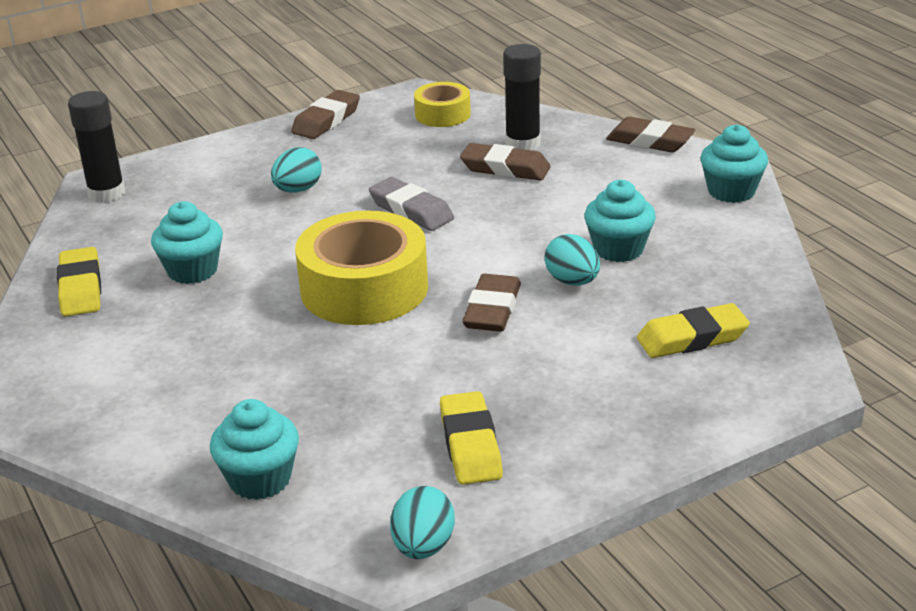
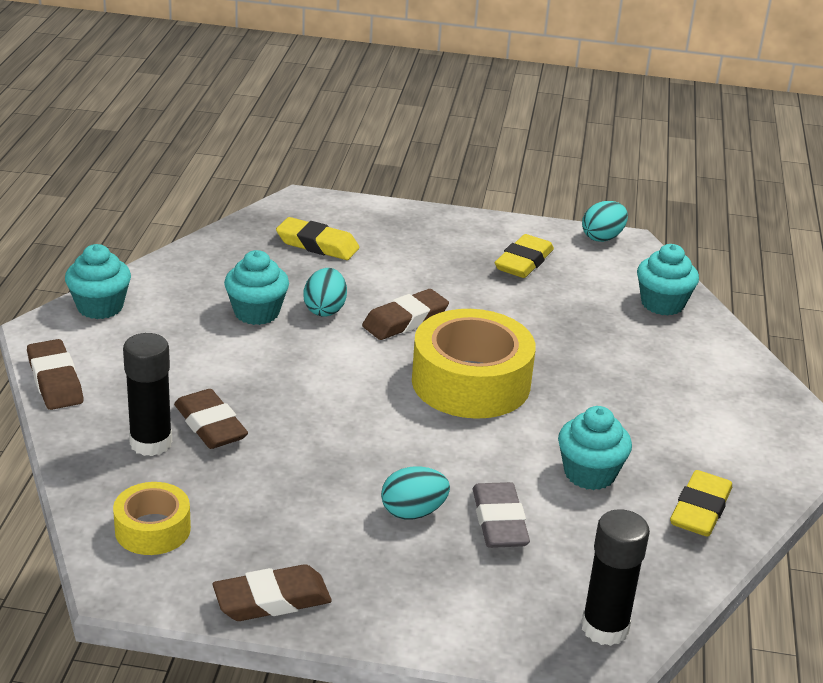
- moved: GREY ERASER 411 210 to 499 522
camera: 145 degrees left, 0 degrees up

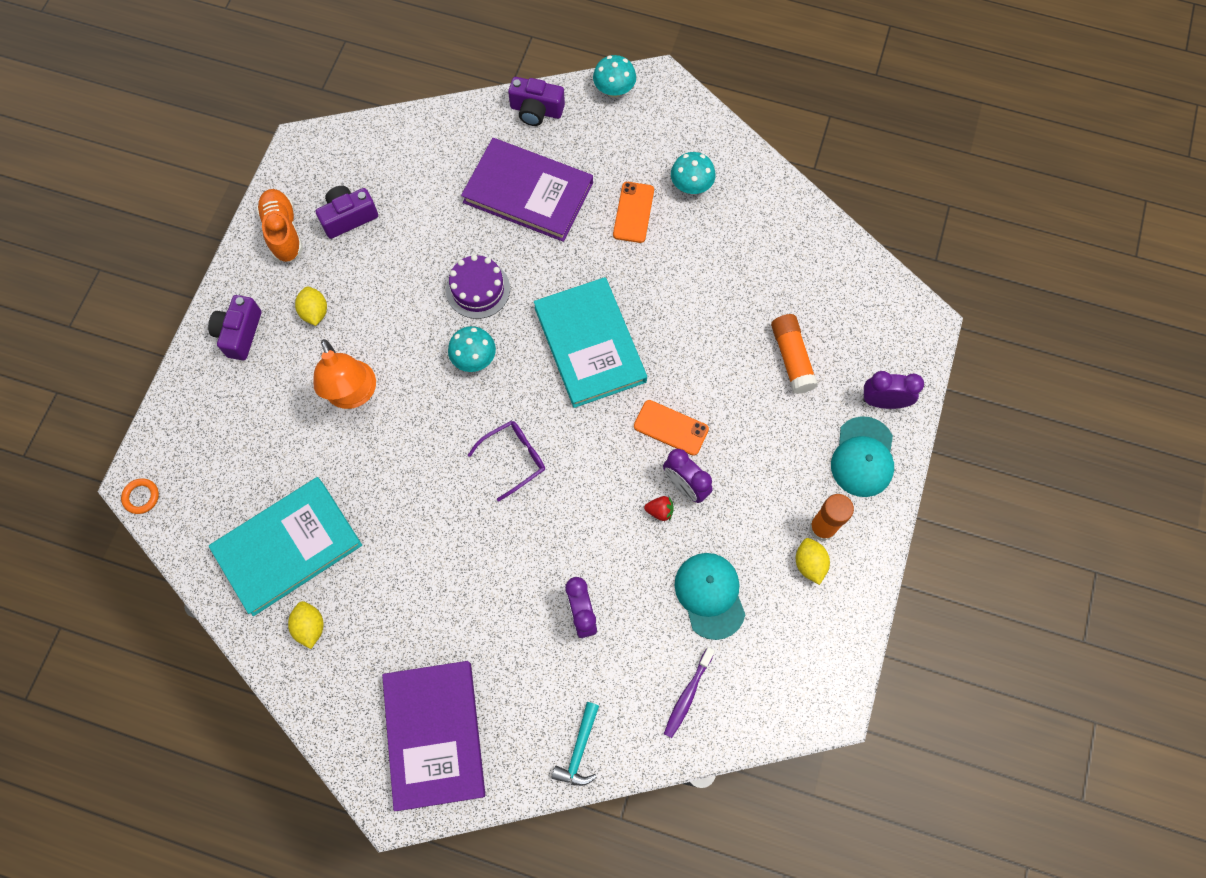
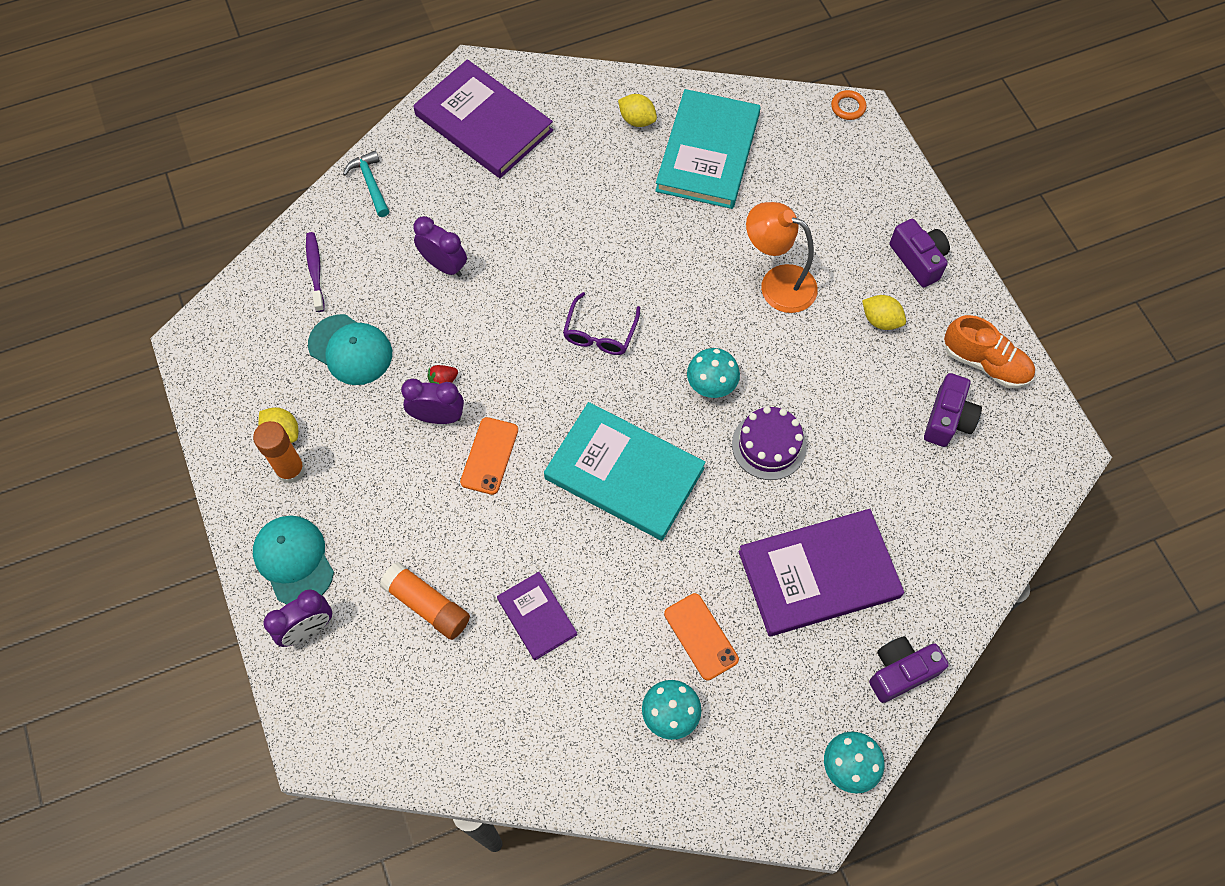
- added: PURPLE HARDCOVER 537 617
- turned: ORANGE PHONE 671 427 = 489 456 60 degrees counterclockwise
camera: 140 degrees right, 5 degrees down

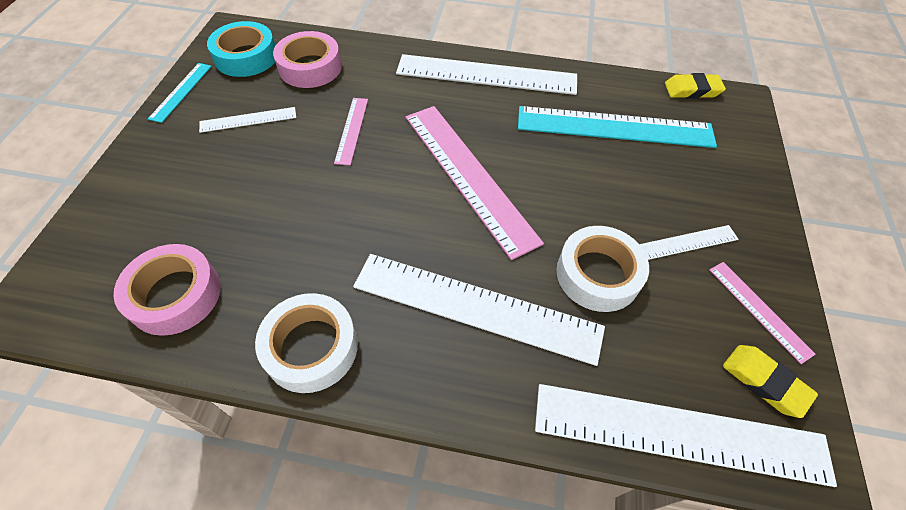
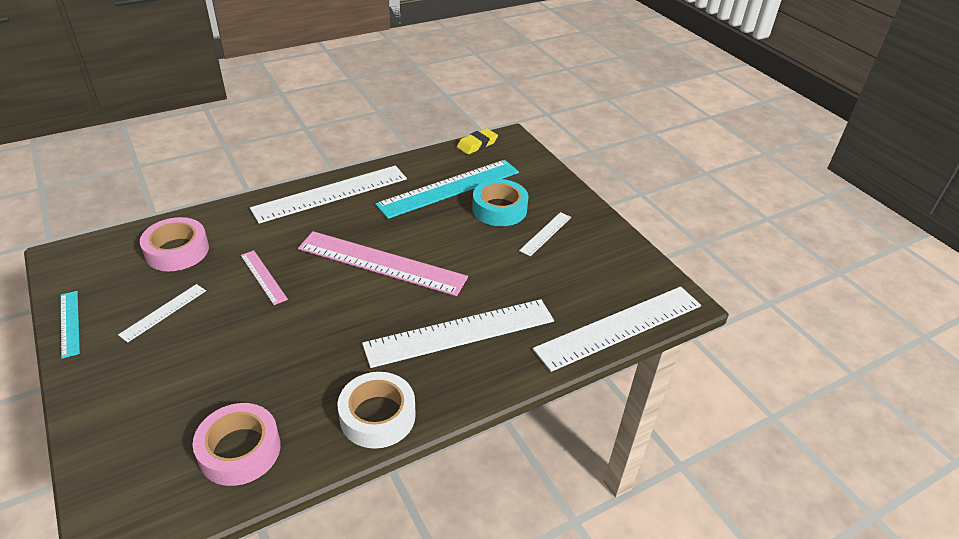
- removed: PURE WHITE TAPE 598 274
- removed: PINK RULER 759 310
- removed: YELLOW ERASER 764 382
- moved: AQUA TAPE 246 57 to 499 209
camera: 40 degrees left, 15 degrees down

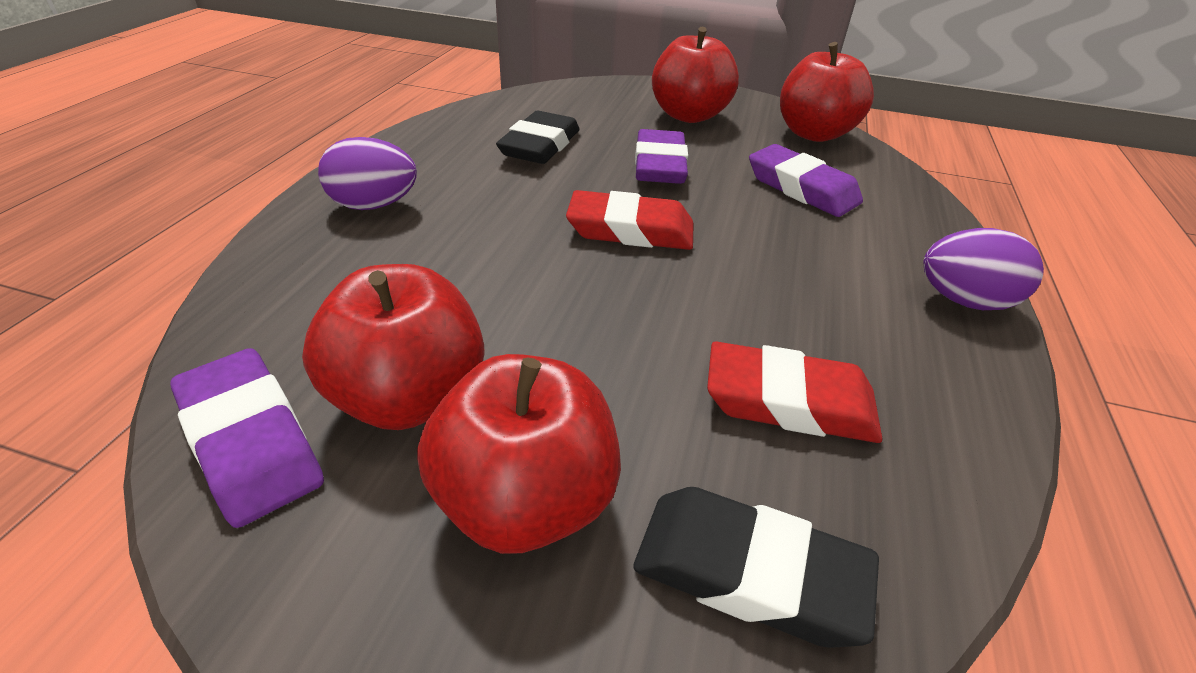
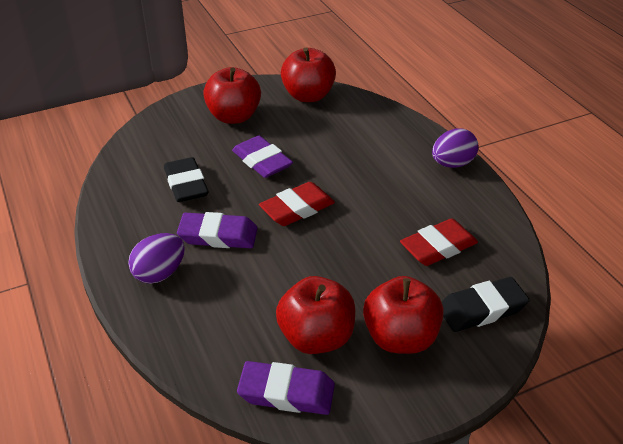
- moved: PURPLE ERASER 801 188 to 218 235
camera: 40 degrees left, 0 degrees up

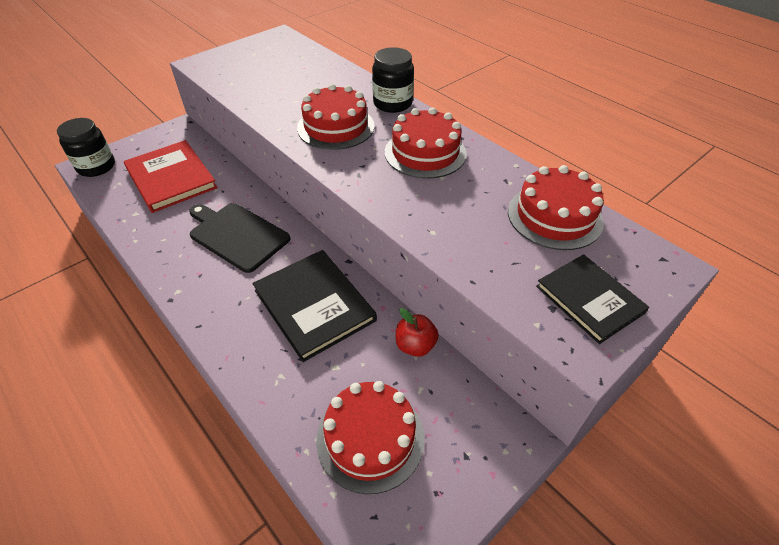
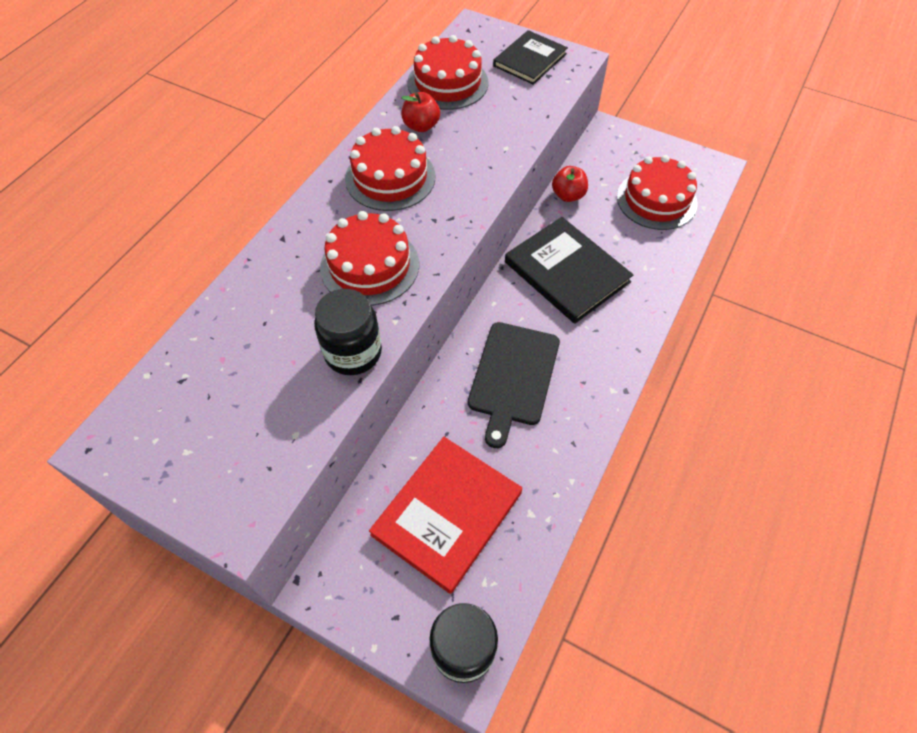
- added: RED APPLE FRUIT 421 126
- moved: JET-BLACK PRESERVE JAR 392 103 to 353 352
- turned: JET-BLACK HARDCOVER 314 305 = 566 272 75 degrees counterclockwise
camera: 110 degrees left, 10 degrees up

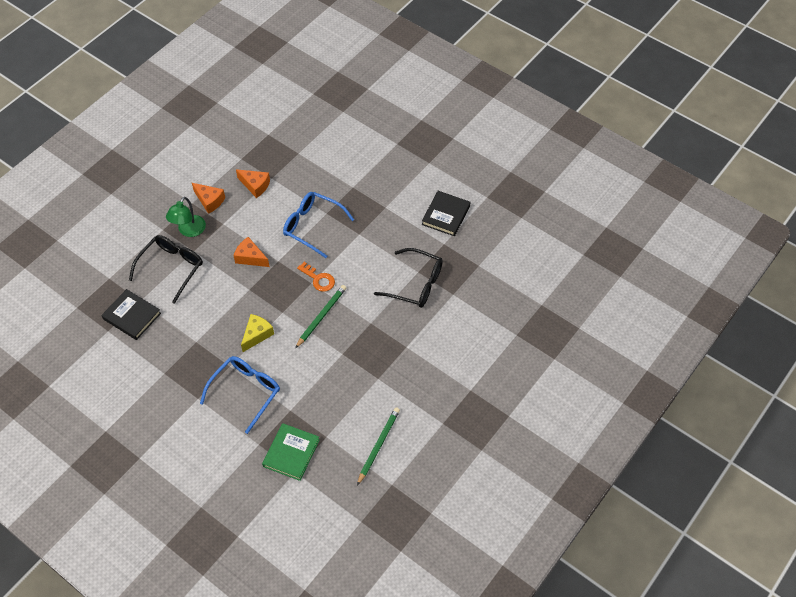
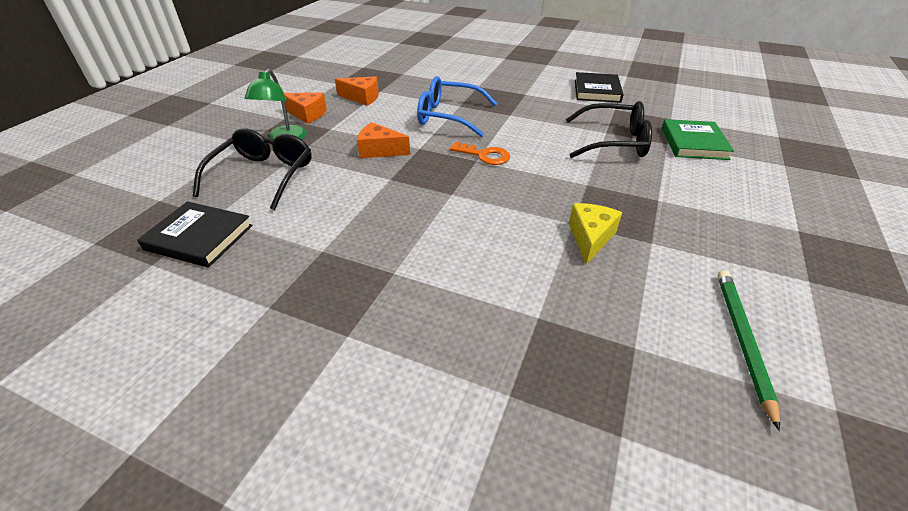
- removed: ROYAL BLUE EYEGLASSES 246 392
- removed: GREEN WOODEN PENCIL 321 316
- moved: YELLOW CHEESE WEDGE 257 335 to 590 238
- moved: GREEN HARDCOVER 291 453 to 693 143
camera: 15 degrees left, 15 degrees down

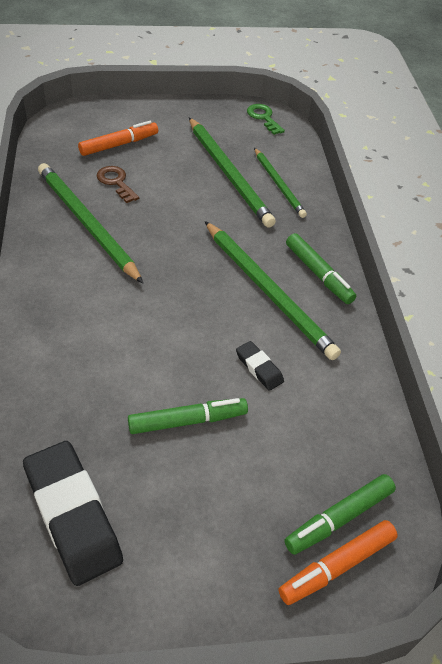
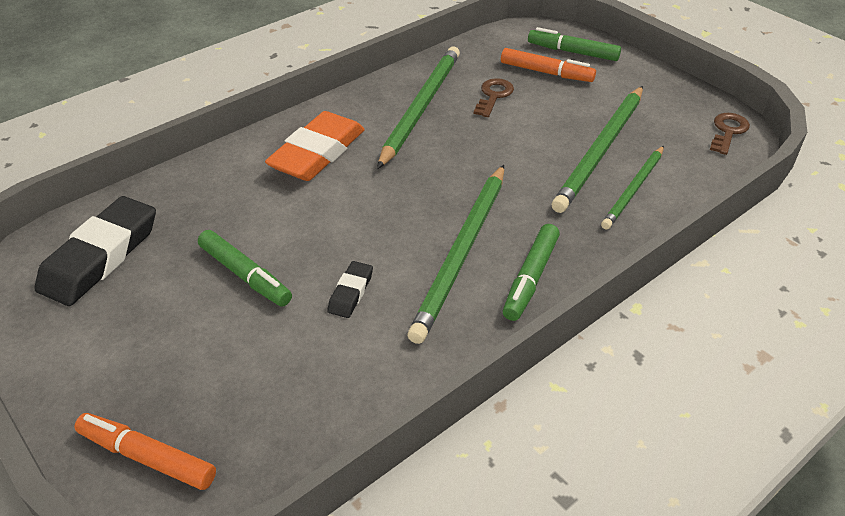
- added: ORANGE ERASER 317 153
- moved: GREEN FELT PEN 338 518 to 572 52
- recoloured: GREEN LATCHKEY 263 117 to DARK BROWN LATCHKEY 728 131
camera: 60 degrees right, 5 degrees down

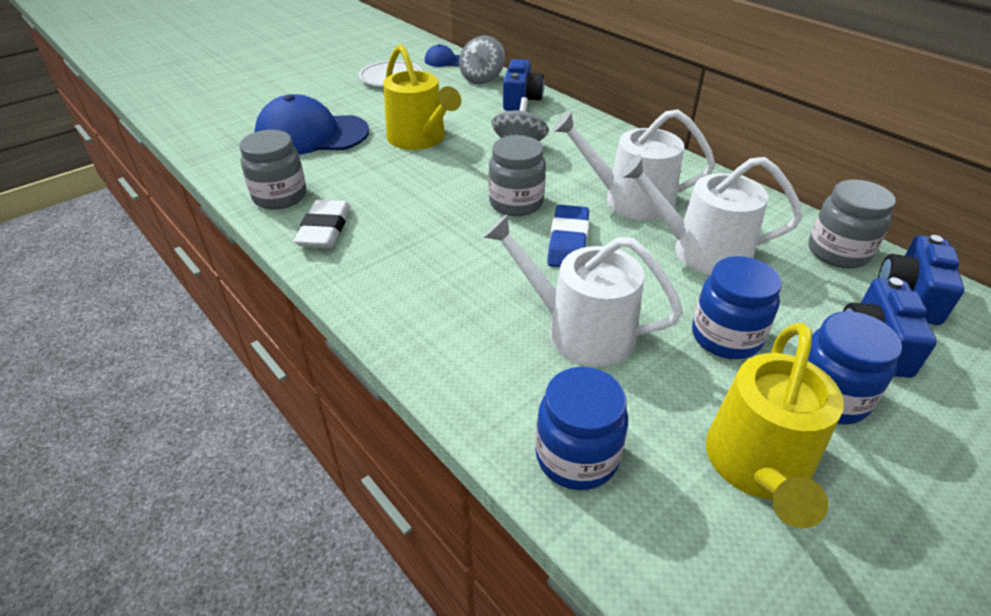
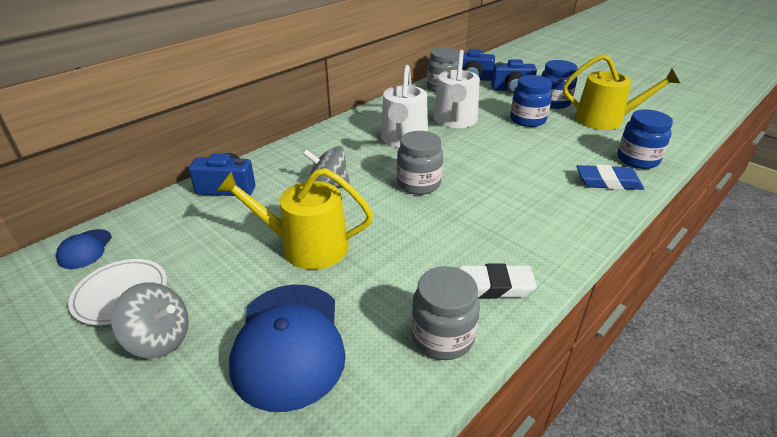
- removed: PURE WHITE WATERING POT 580 330
- moved: GREY WHIRLIGIG 482 78 to 159 339
- moved: ROYAL BLUE ERASER 568 242 to 608 182
- turned: YELLOW WATERING POT 420 138 = 306 246 135 degrees counterclockwise
camera: 95 degrees left, 5 degrees down

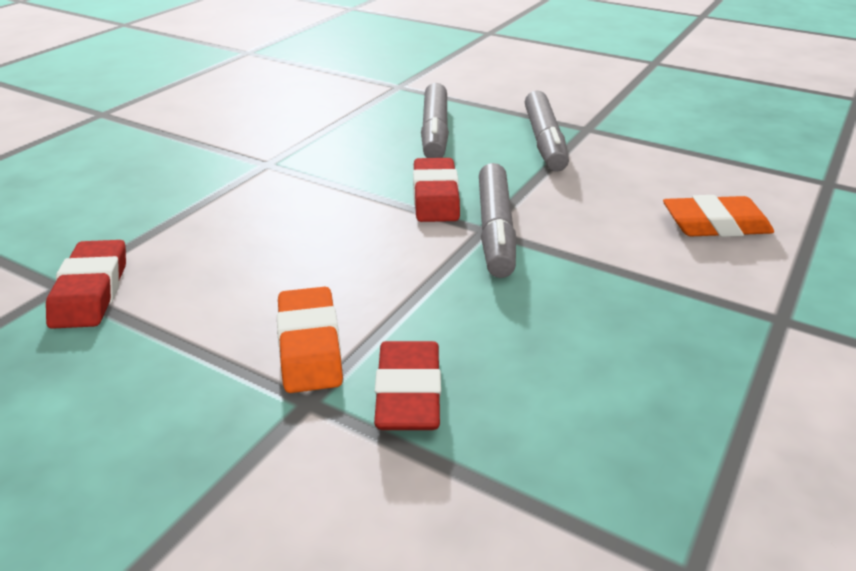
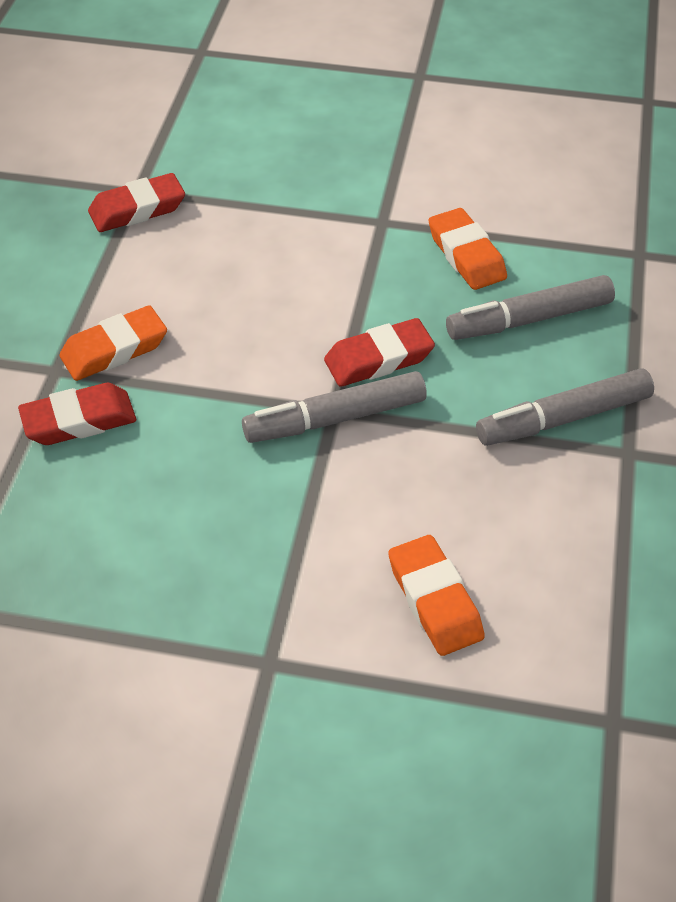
- added: ORANGE ERASER 466 255
camera: 70 degrees right, 15 degrees up

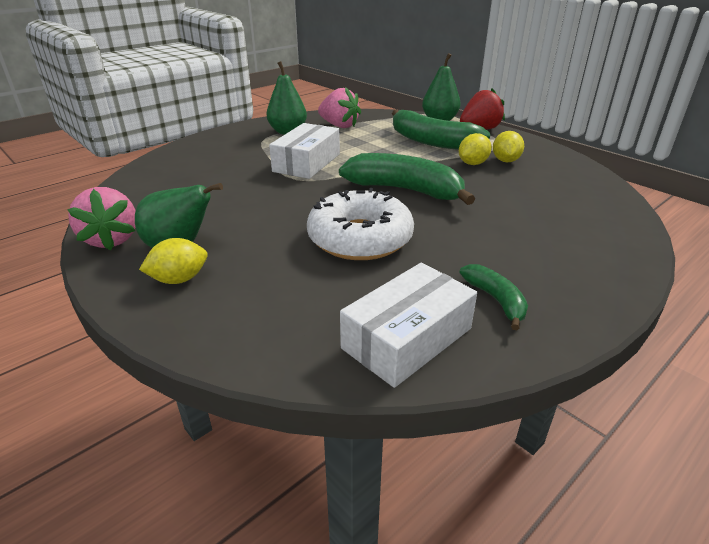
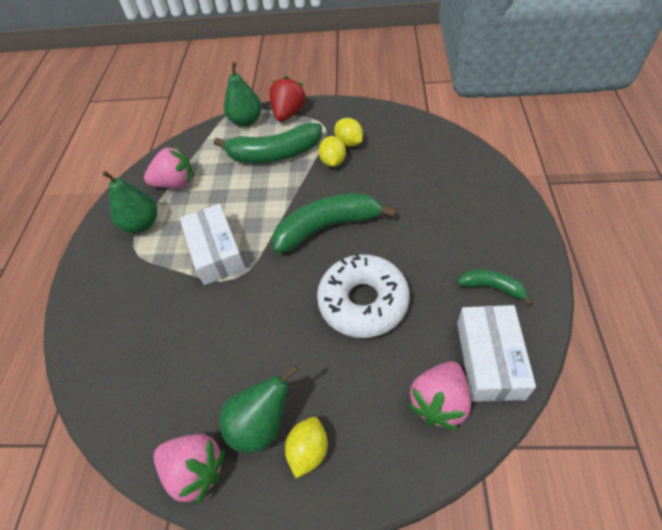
- added: PINK TOY STRAWBERRY 439 402
camera: 40 degrees left, 20 degrees up

